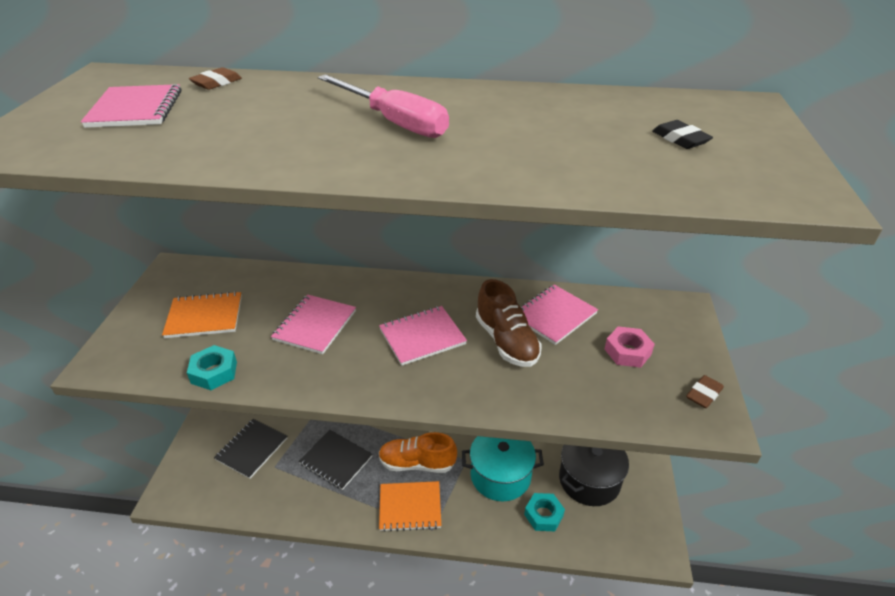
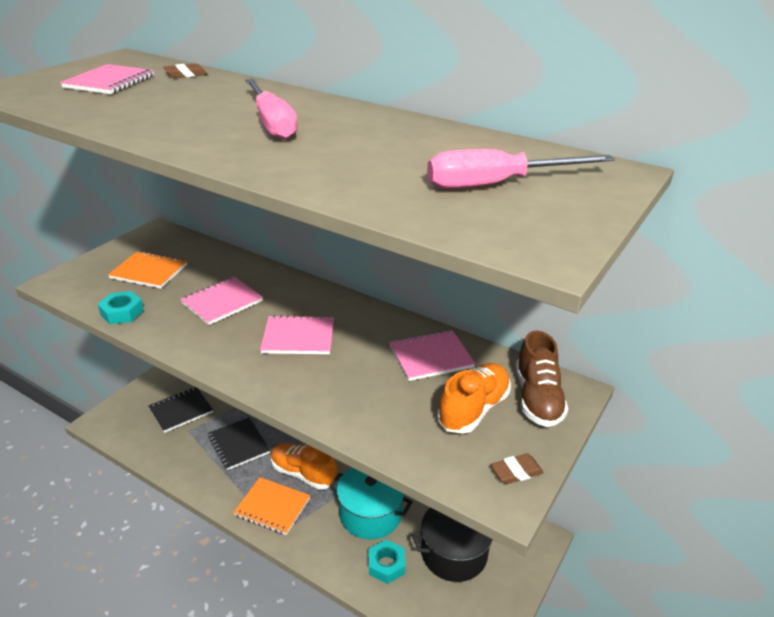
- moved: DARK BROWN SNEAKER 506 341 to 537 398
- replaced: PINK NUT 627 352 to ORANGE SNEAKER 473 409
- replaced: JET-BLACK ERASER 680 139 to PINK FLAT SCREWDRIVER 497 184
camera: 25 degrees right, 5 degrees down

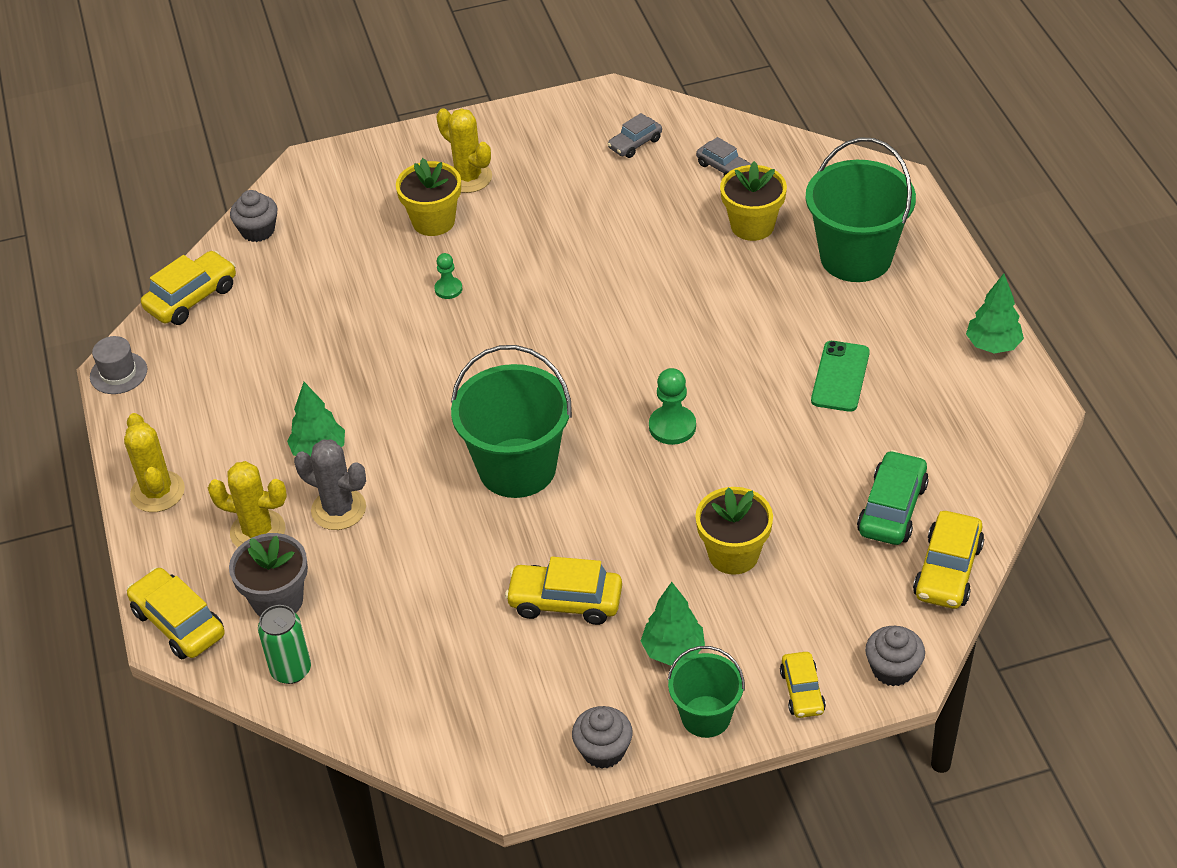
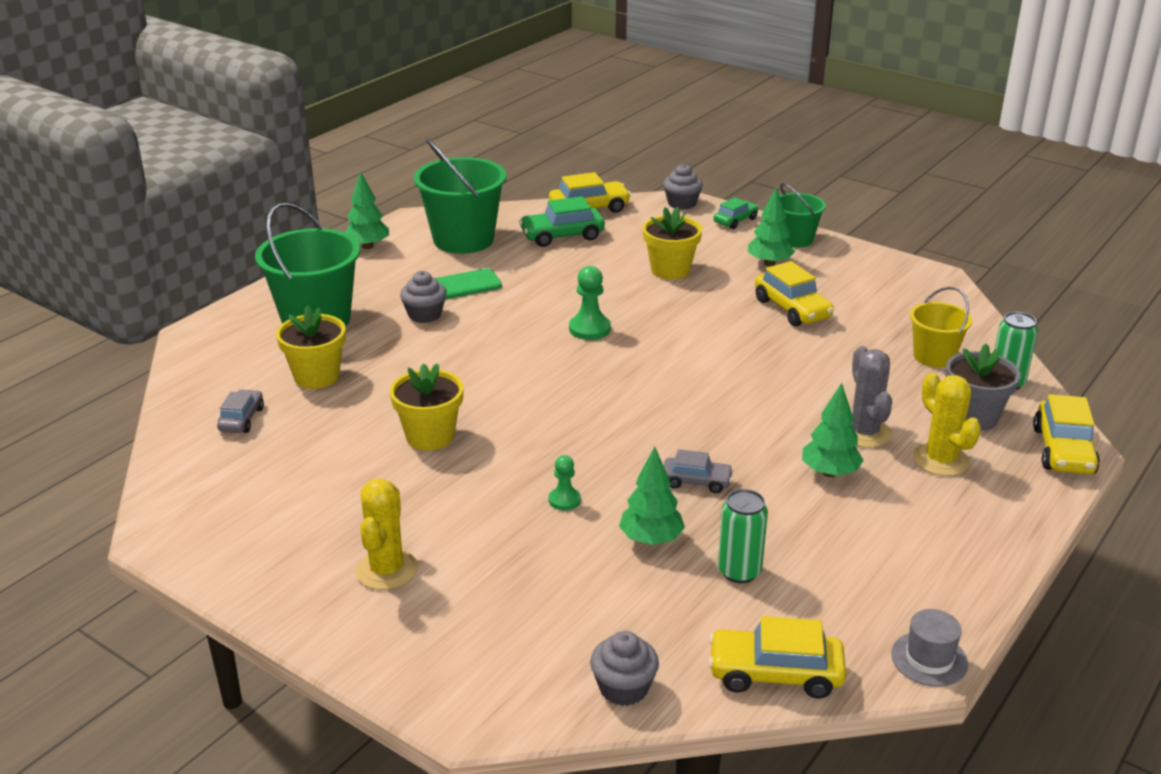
- removed: YELLOW CACTUS 157 492
- added: GREEN FIR TREE 651 539
- added: GREEN SODA CAN 739 571
- added: YELLOW BUCKET 934 356
- moved: YELLOW FLOWER POT 433 221 to 430 436
- moved: GREEN BUCKET 517 468 to 463 239
- moved: GREY CUPCAKE 603 750 to 424 315
- moved: GREY TOY CAR 635 144 to 696 482
- recoloured: YELLOW TOY CAR 802 691 to GREEN TOY CAR 735 221
camera: 130 degrees left, 15 degrees down

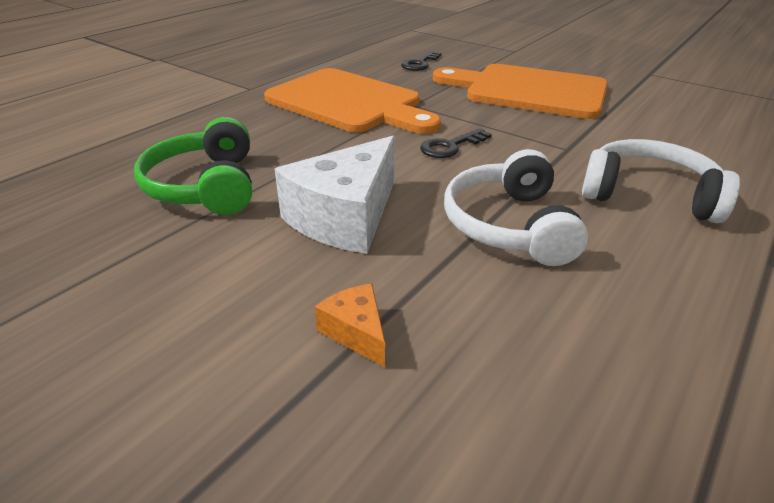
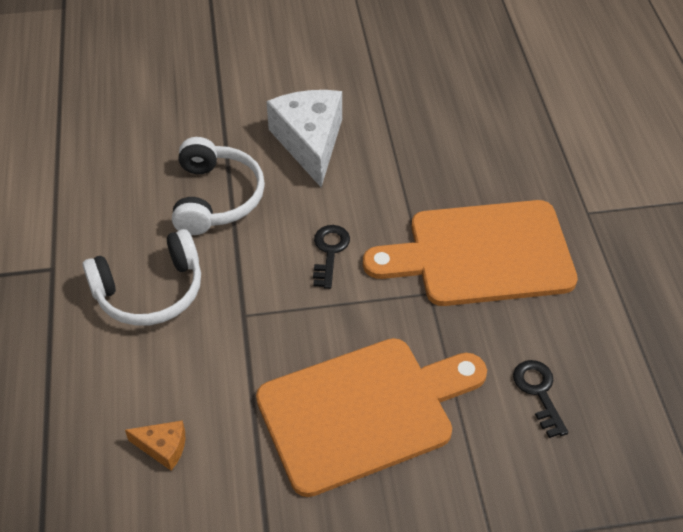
- removed: GREEN OVER-EAR HEADPHONES 205 186
- moved: ORANGE CHEESE WEDGE 356 332 to 163 447
- turned: PURE WHITE OVER-EAR HEADPHONES 509 225 = 216 198 45 degrees clockwise
camera: 135 degrees right, 15 degrees up

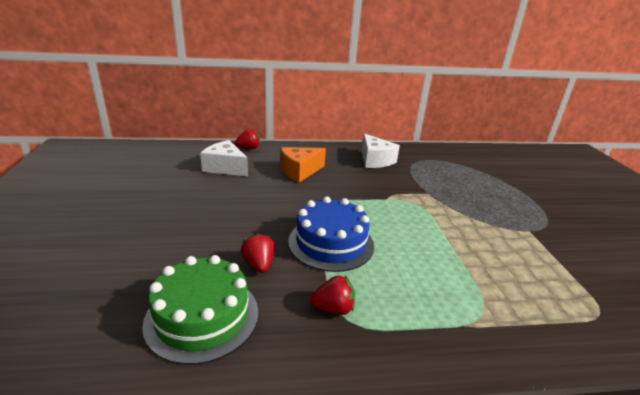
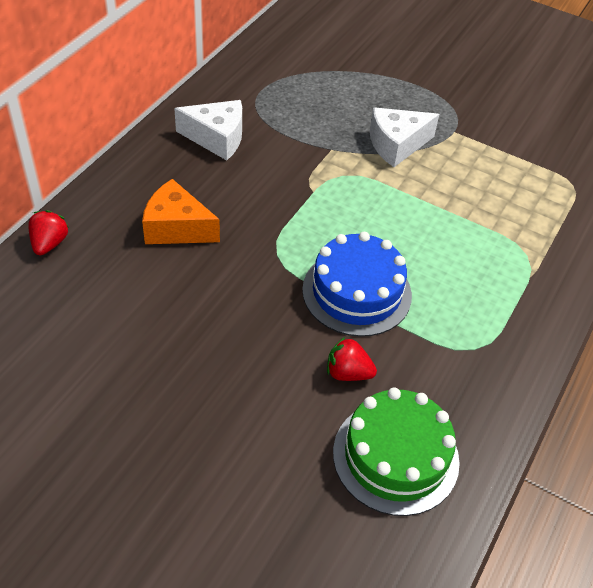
- removed: RED TOY STRAWBERRY 333 308
- moved: PURE WHITE CHEESE WEDGE 225 168 to 396 145
- turned: ORANGE CHEESE WEDGE 299 171 = 176 228 105 degrees clockwise
camera: 55 degrees left, 20 degrees up

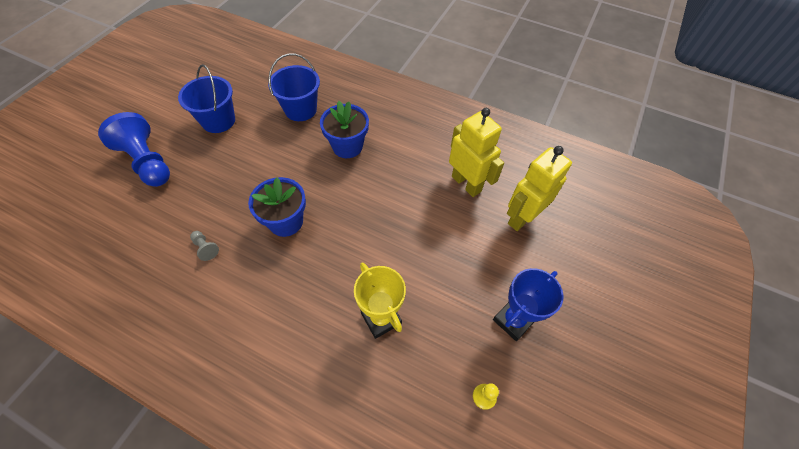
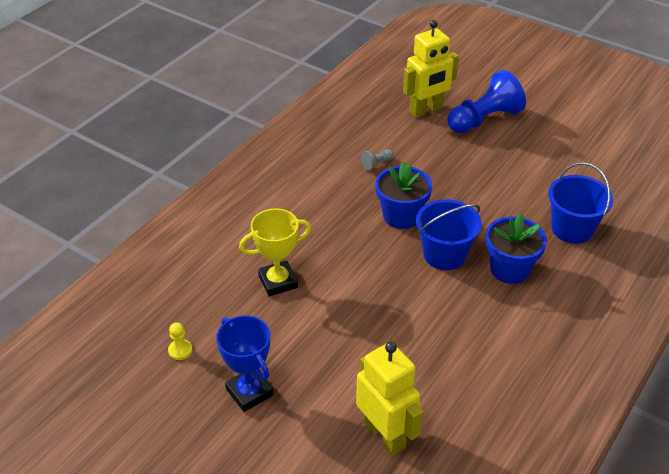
- moved: ROYAL BLUE BUCKET 218 121 to 444 255
- moved: YELLOW ROBOT FIGURE 466 184 to 426 110
camera: 100 degrees right, 15 degrees down

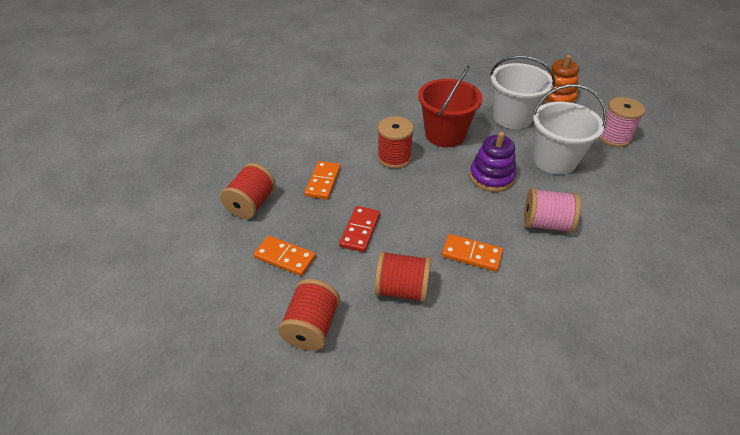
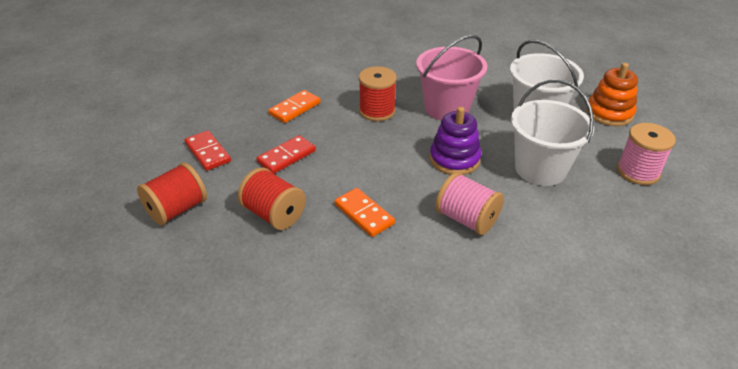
- removed: RED REEL OF THREAD 251 204
- recoloured: ORANGE DOMINO PIECE 285 257 to RED DOMINO PIECE 207 152
- recoloured: RED BUCKET 445 134 to PINK BUCKET 447 108
camera: 30 degrees right, 5 degrees down

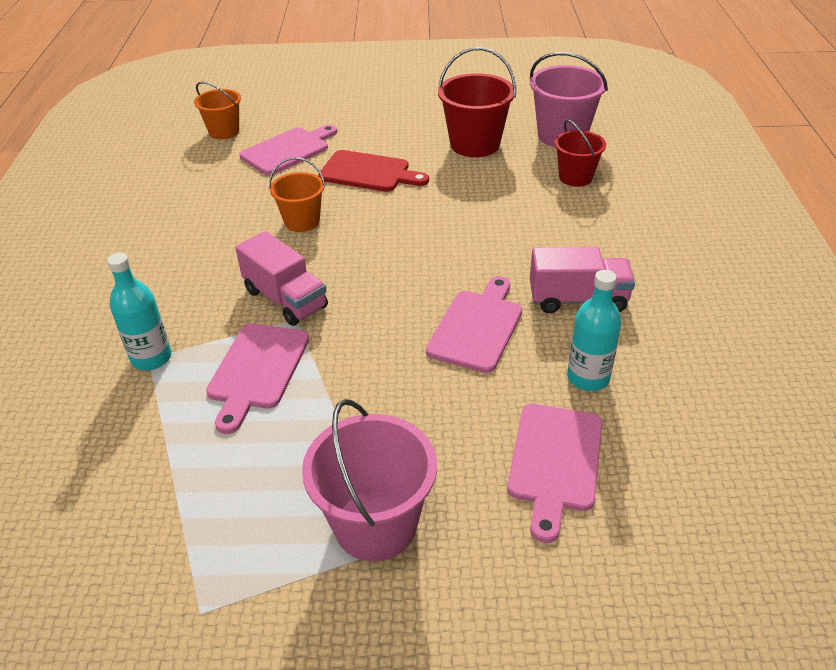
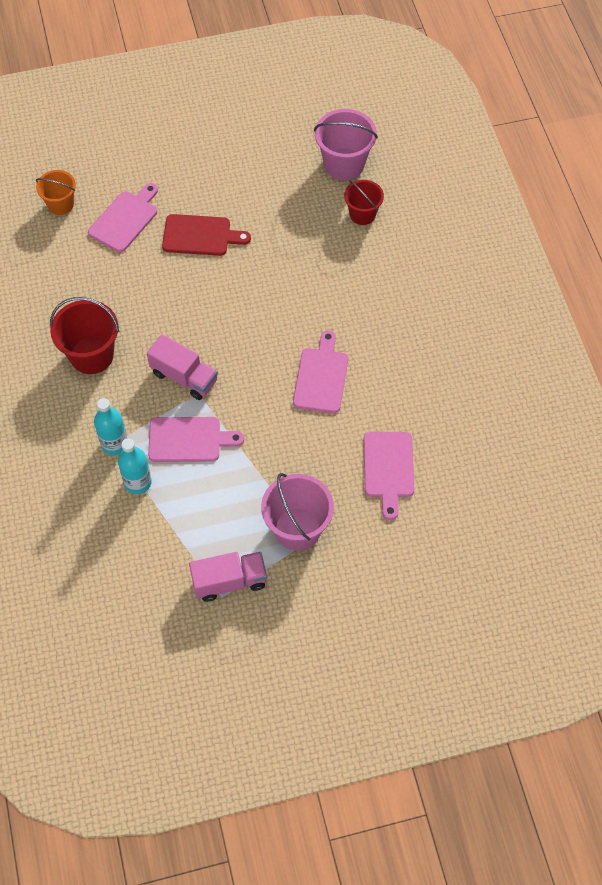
- removed: ORANGE BUCKET 302 221
- moved: RED BUCKET 475 144 to 91 355
- moved: PINK TOY TRUCK 578 299 to 229 581
- moved: AQUA FLASK 588 378 to 138 482
- turned: PINK CHOPPING BOARD 257 370 = 189 439 90 degrees counterclockwise
camera: 15 degrees left, 20 degrees up

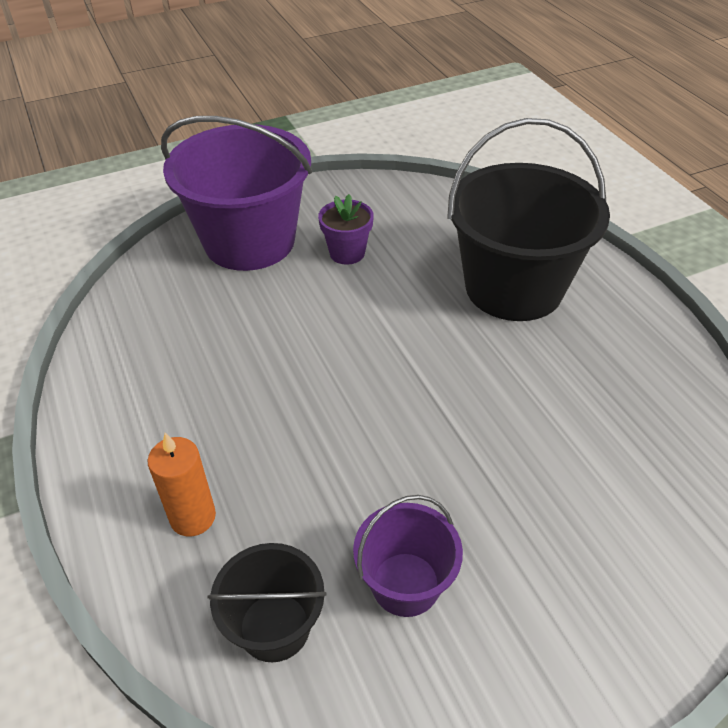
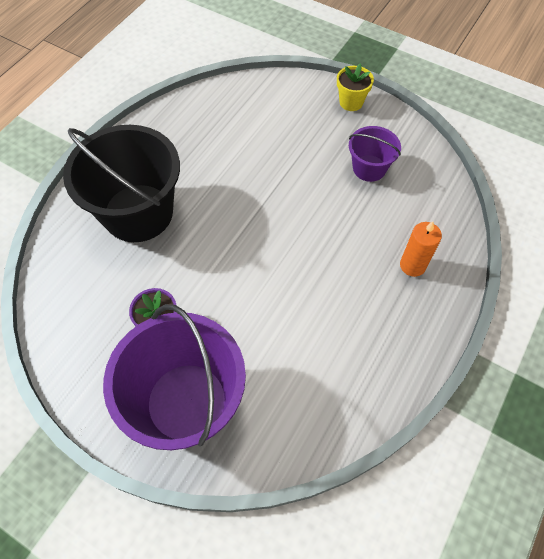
- removed: JET-BLACK BUCKET 274 626
- added: YELLOW FLOWER POT 351 102
camera: 125 degrees left, 15 degrees up

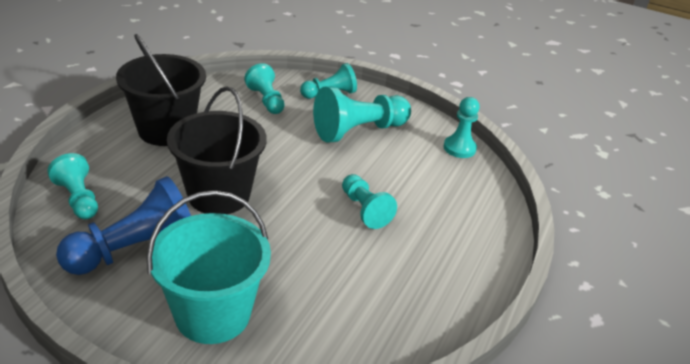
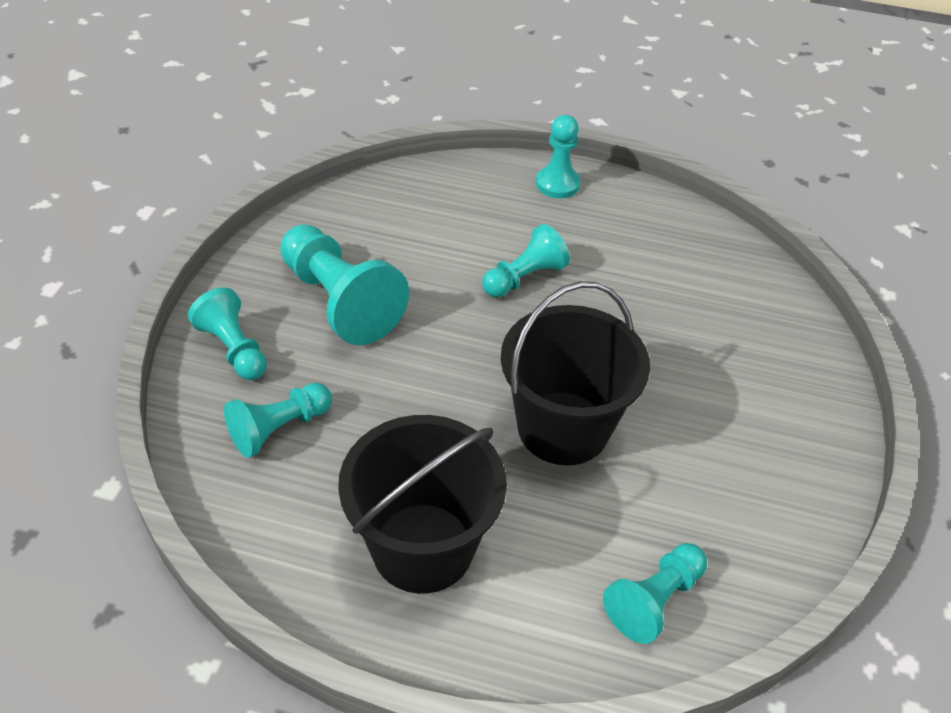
- removed: ROYAL BLUE CHESS PAWN 135 250
- removed: AQUA BUCKET 212 314
- moved: AQUA CHESS PAWN 459 148 to 557 184
camera: 100 degrees left, 10 degrees up

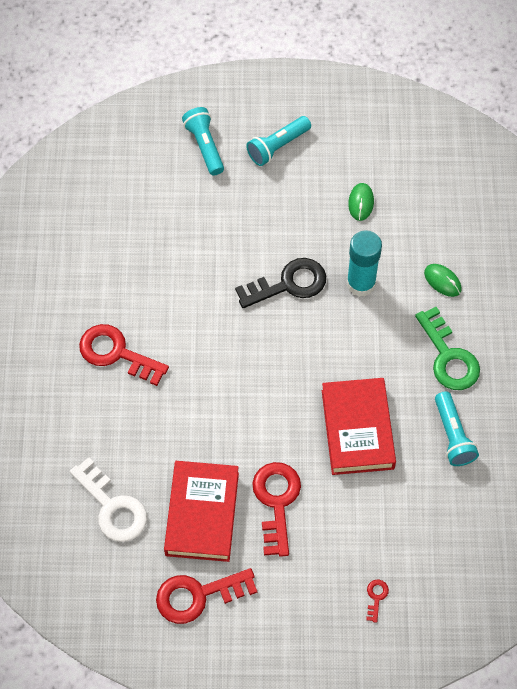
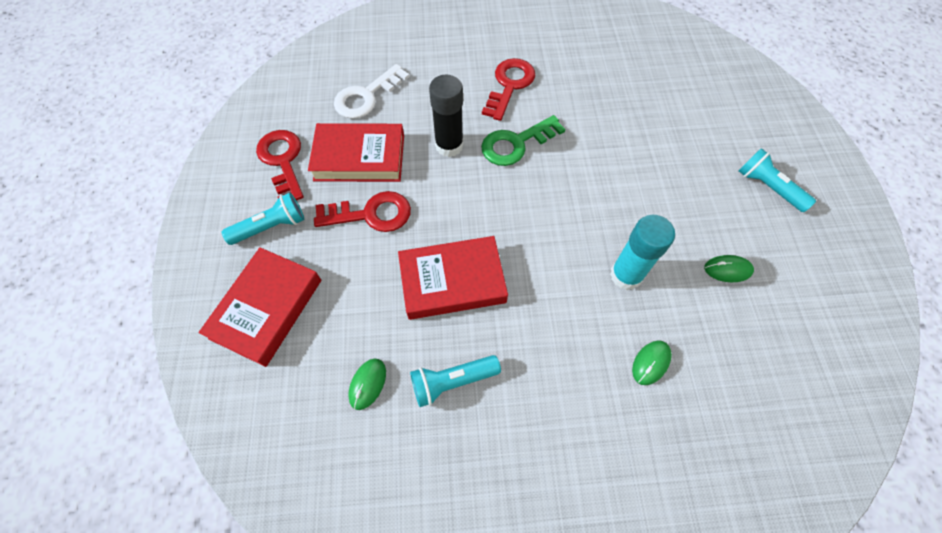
- removed: JET-BLACK LATCHKEY 288 284
- added: GREEN MOUSE 367 384
- added: JET-BLACK STICK OF GLUE 449 145
- moved: AQUA POCKET TORCH 204 146 to 271 227
- moved: GREEN LATCHKEY 448 357 to 516 144
- replaced: RED LATCHKEY 376 597 to RED HARDCOVER 266 308
camera: 85 degrees right, 0 degrees up

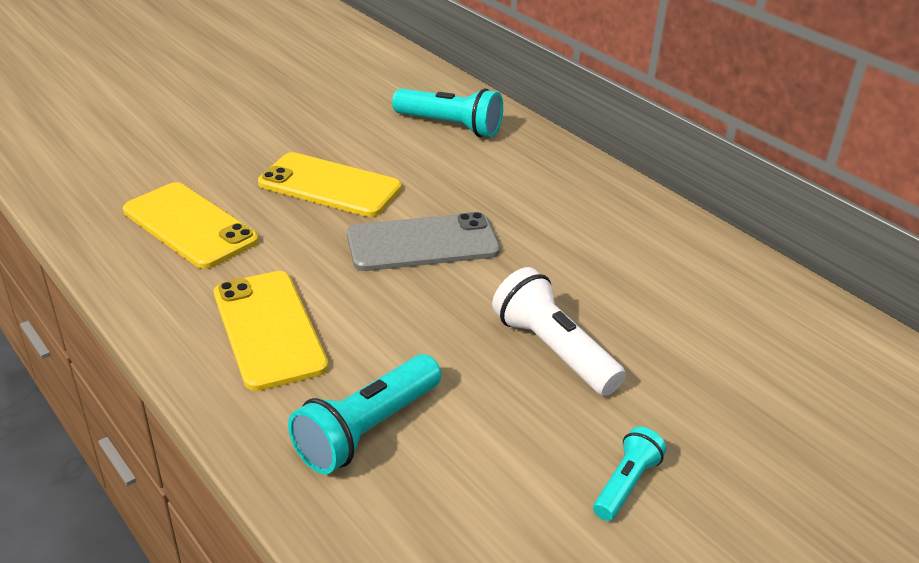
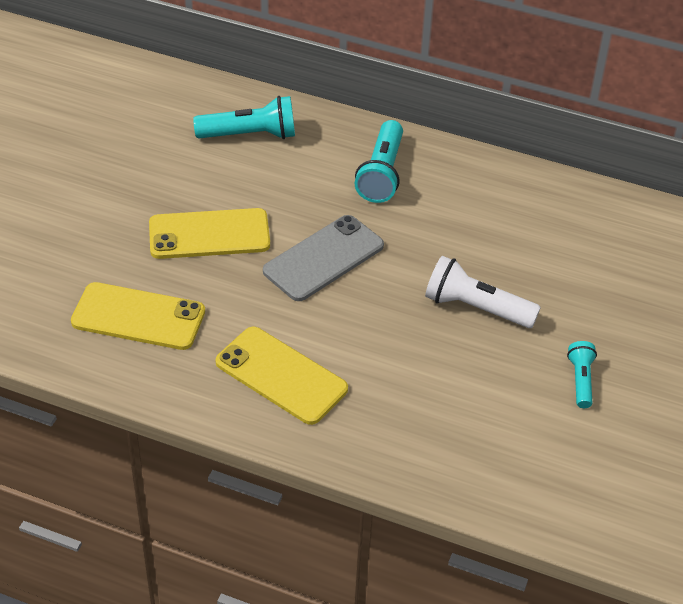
- moved: AQUA POCKET TORCH 367 430 to 381 174
camera: 30 degrees left, 10 degrees up

